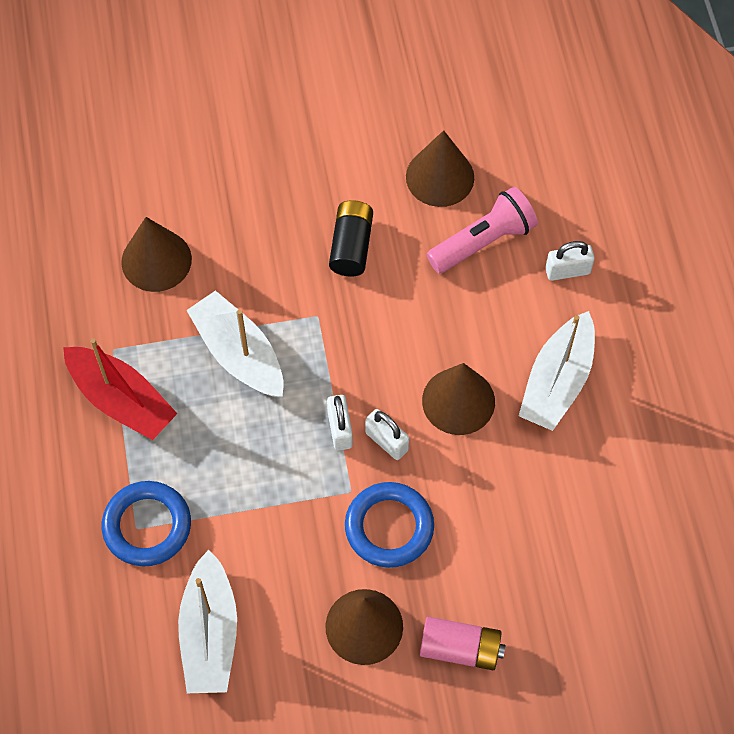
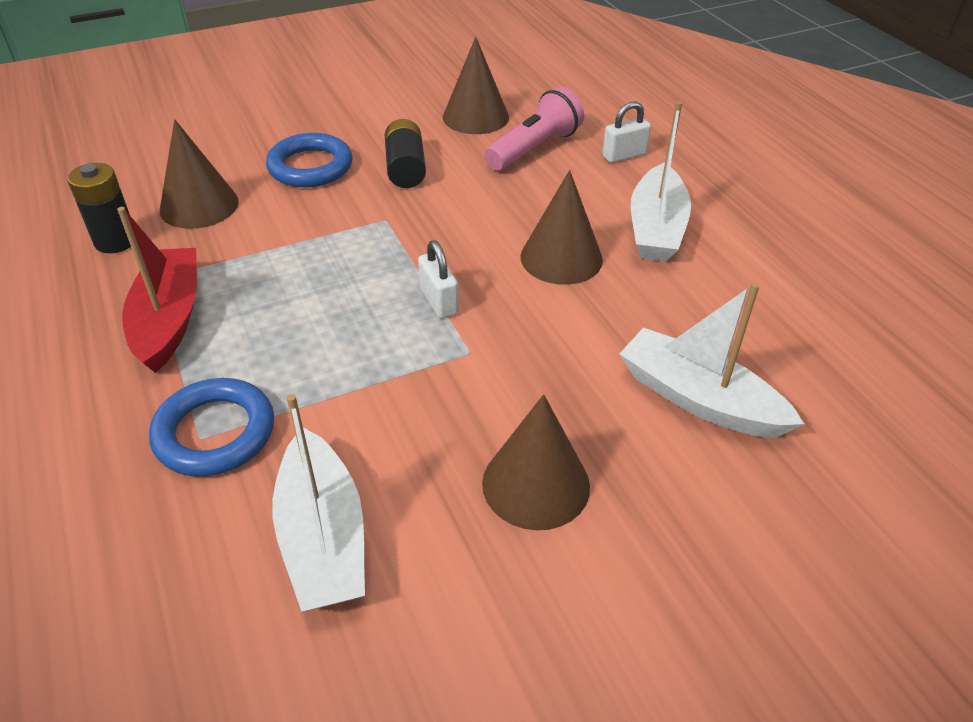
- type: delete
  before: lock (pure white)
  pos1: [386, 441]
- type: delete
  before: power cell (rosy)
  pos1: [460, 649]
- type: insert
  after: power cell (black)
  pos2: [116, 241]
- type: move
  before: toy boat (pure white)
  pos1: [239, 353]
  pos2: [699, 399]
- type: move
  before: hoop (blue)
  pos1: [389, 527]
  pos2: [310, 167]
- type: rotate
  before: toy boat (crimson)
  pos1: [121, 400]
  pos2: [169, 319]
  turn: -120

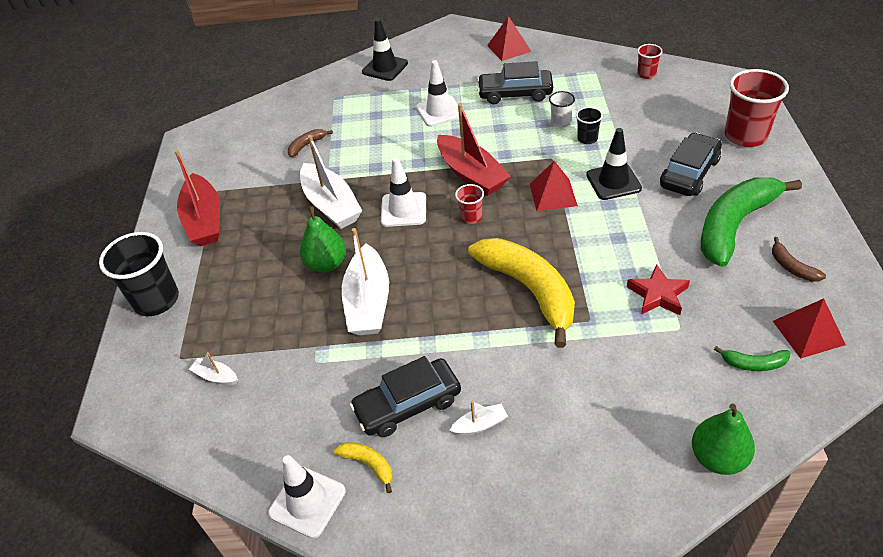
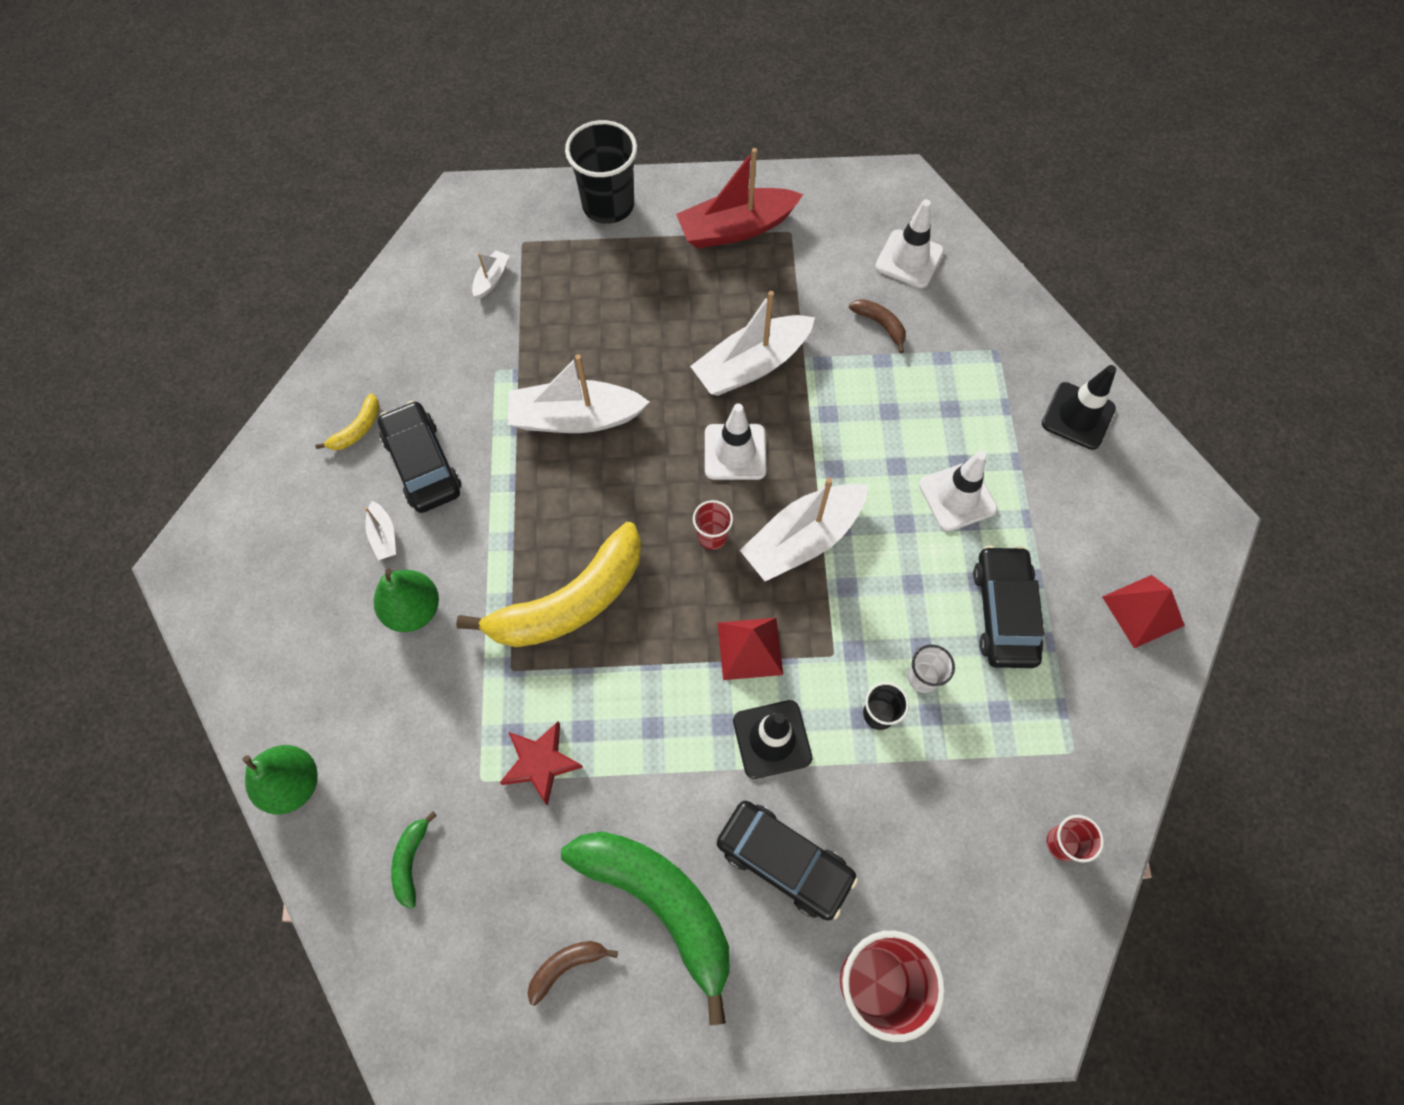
- type: delete
  before: solid pyramid (crimson)
  pos1: [808, 332]
- type: move
  before: traffic cone (pure white)
  pos1: [307, 502]
  pos2: [909, 259]
- type: move
  before: pear fruit (emerald)
  pos1: [326, 264]
  pos2: [414, 609]
- type: recolor
  before: toy boat (crimson)
  after: toy boat (pure white)
  pos1: [471, 174]
  pos2: [803, 539]

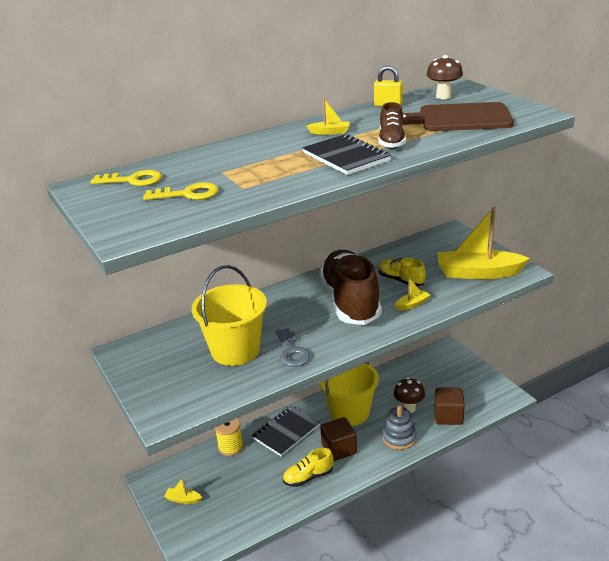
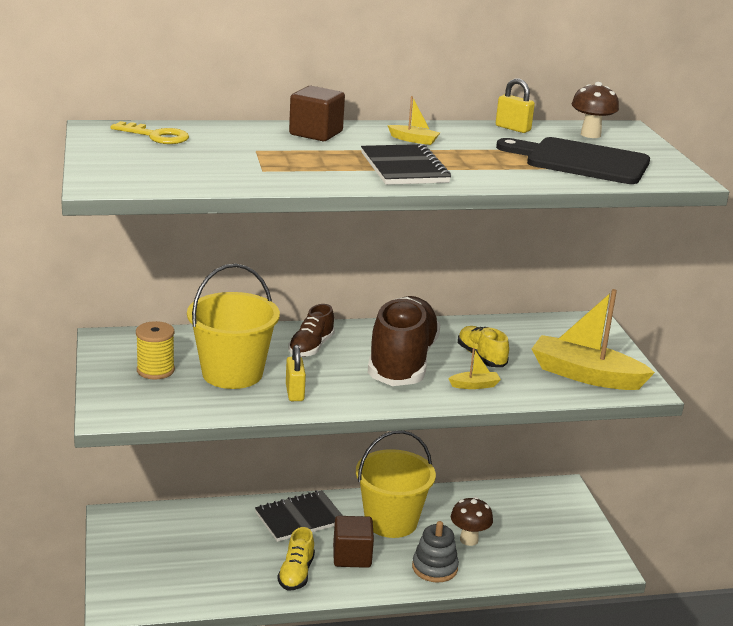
- type: delete
  before: door key (golden)
  pos1: [188, 194]
- type: delete
  before: toy boat (golden)
  pos1: [183, 499]
- type: move
  before: spool (golden)
  pos1: [230, 447]
  pos2: [155, 370]
- type: move
  before: sneaker (dark brown)
  pos1: [391, 141]
  pos2: [311, 347]
- type: move
  before: solid cube (dark brown)
  pos1: [448, 416]
  pos2: [316, 133]
- type: replace
  before: door key (grey)
  after: lock (golden)
  pos1: [292, 352]
  pos2: [294, 393]
- type: recolor
  before: cutting board (dark brown)
  after: cutting board (black)
  pos1: [459, 118]
  pos2: [581, 161]
- type: rotate
  before: sneaker (golden)
  pos1: [308, 477]
  pos2: [296, 573]
  turn: -75

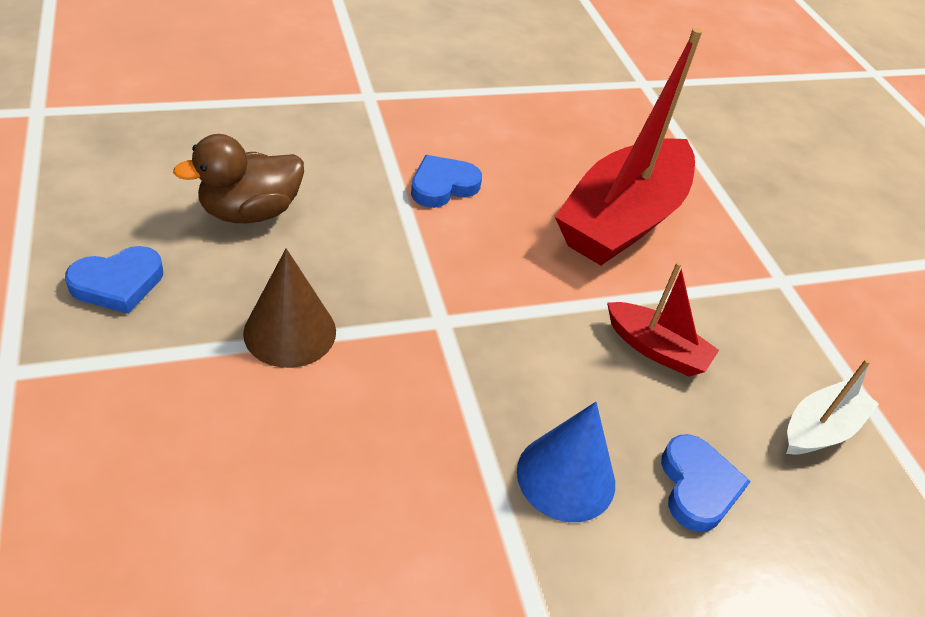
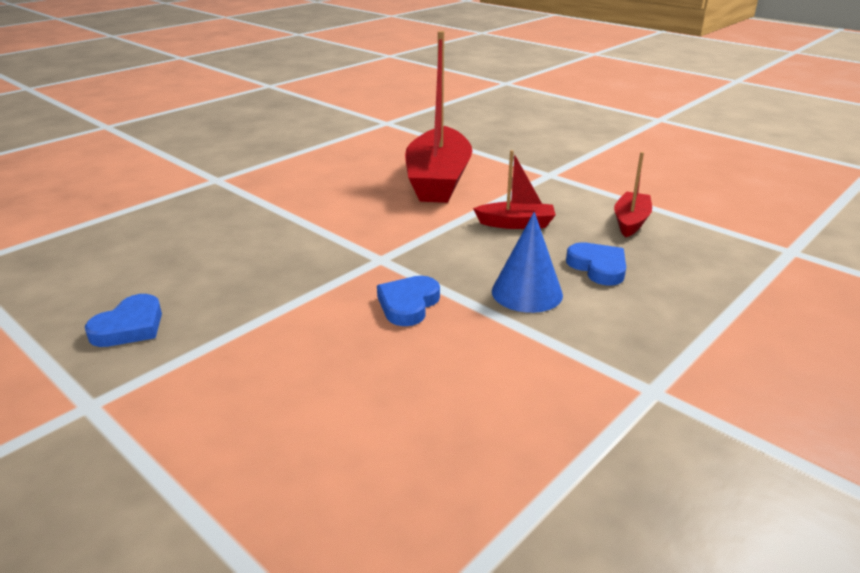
- type: delete
  before: rubber duck (dark brown)
  pos1: [250, 212]
- type: delete
  before: cone shape (dark brown)
  pos1: [290, 332]
- type: move
  before: heart shape (blue)
  pos1: [443, 186]
  pos2: [408, 304]
- type: recolor
  before: toy boat (pure white)
  after: toy boat (crimson)
  pos1: [820, 429]
  pos2: [630, 222]

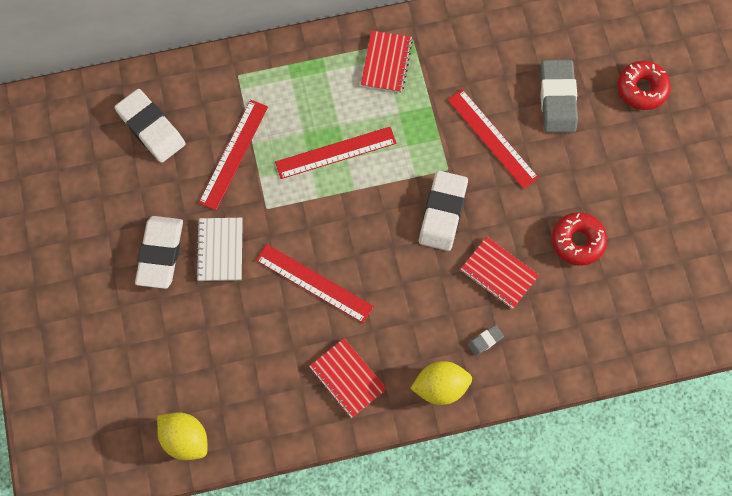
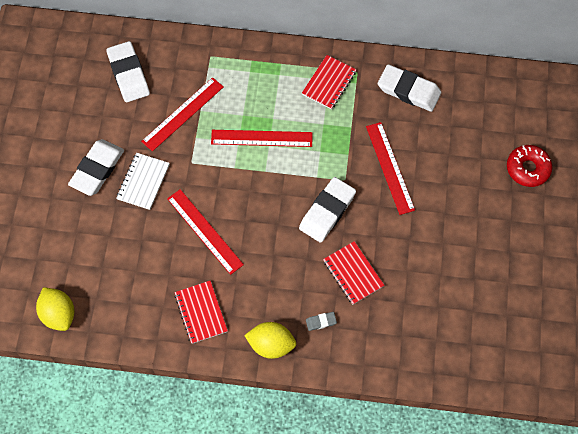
- type: delete
  before: eraser (grey)
  pos1: [557, 99]
- type: delete
  before: donut (crimson)
  pos1: [577, 241]
- type: insert
  after: eraser (pure white)
  pos2: [408, 90]

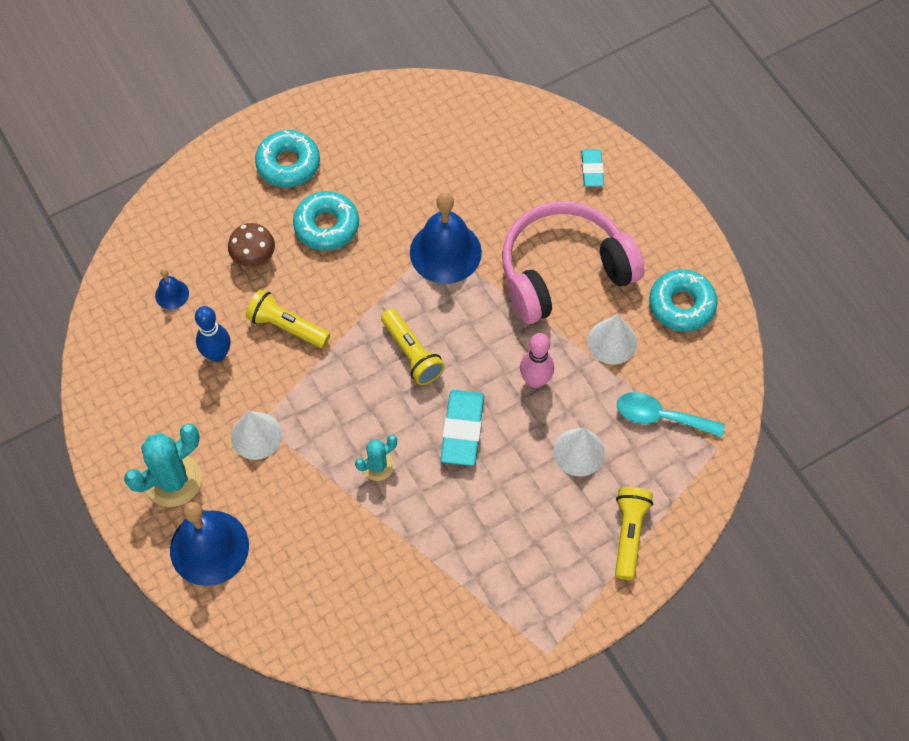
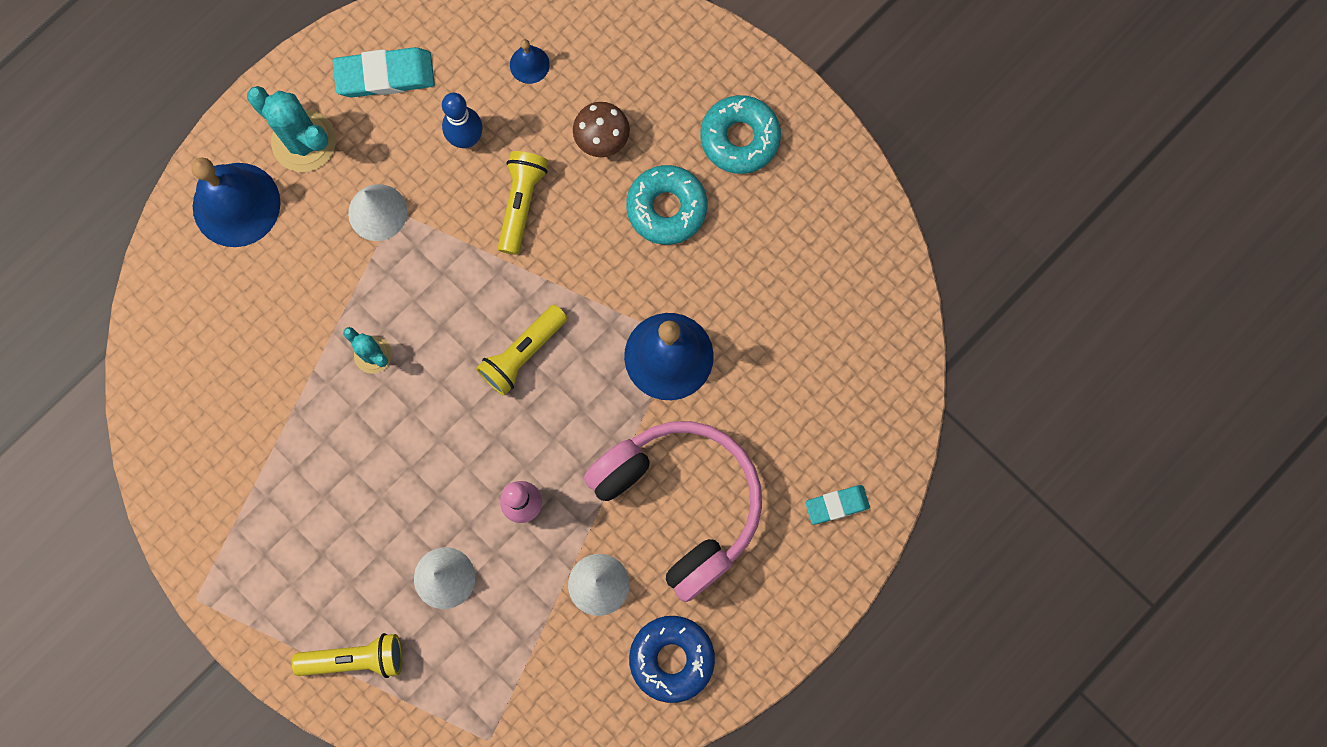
- type: delete
  before: teaspoon (aqua)
  pos1: [660, 417]
- type: move
  before: eraser (aqua)
  pos1: [462, 430]
  pos2: [385, 75]
- type: recolor
  before: donut (aqua)
  after: donut (blue)
  pos1: [681, 305]
  pos2: [671, 659]

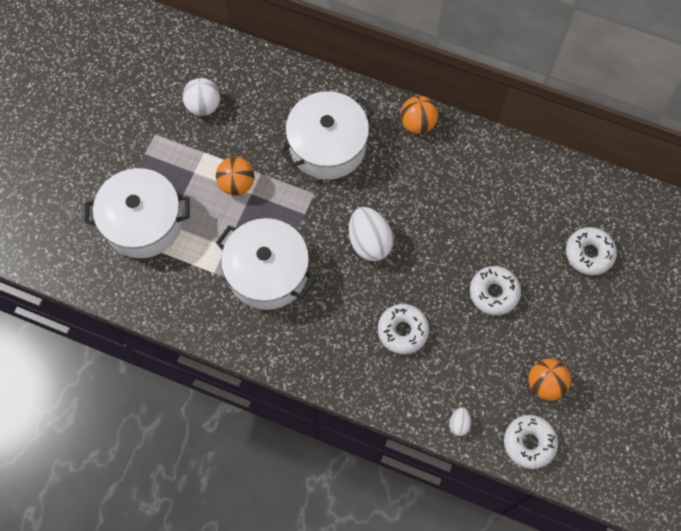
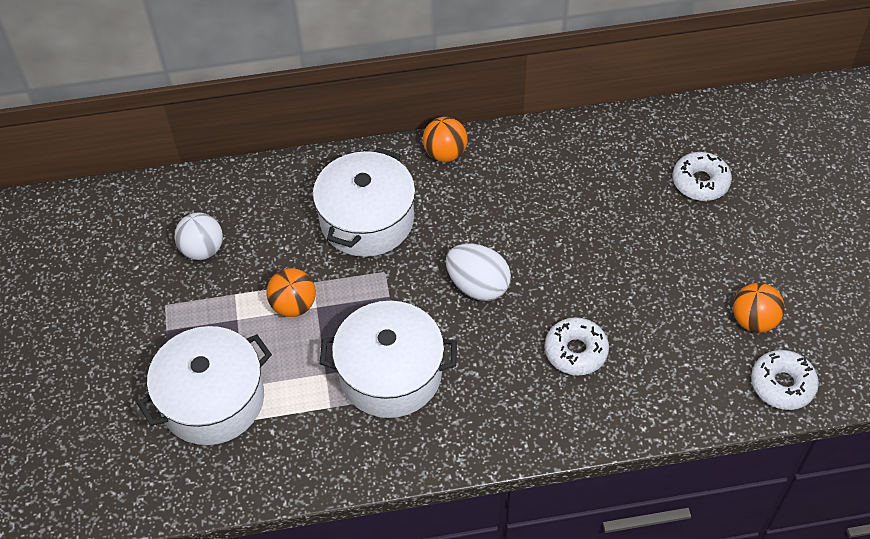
- type: delete
  before: egg (pure white)
  pos1: [459, 423]
- type: delete
  before: donut (pure white)
  pos1: [494, 293]

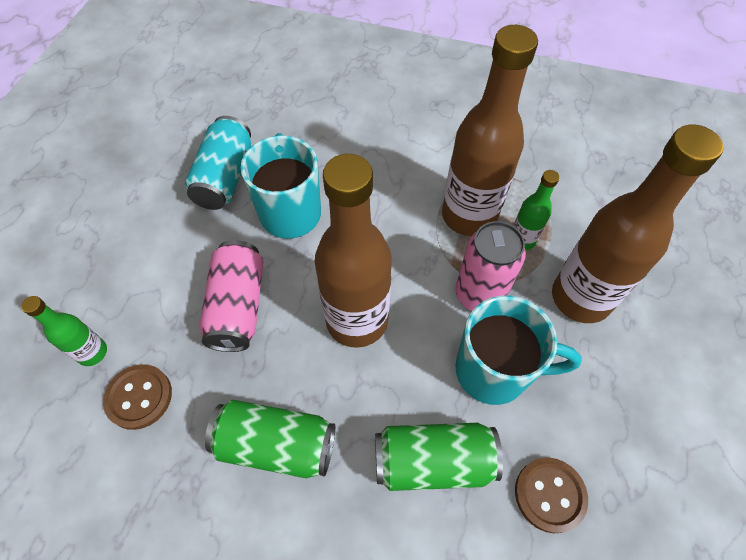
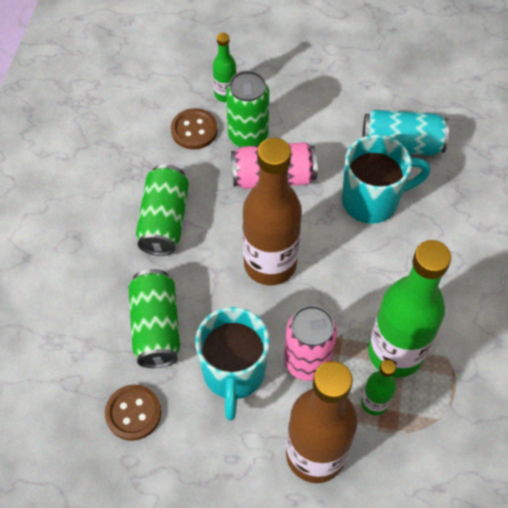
- type: insert
  after: can (emerald)
  pos2: [248, 136]
- type: recolor
  before: flask (dark brown)
  after: flask (emerald)
  pos1: [469, 216]
  pos2: [395, 353]

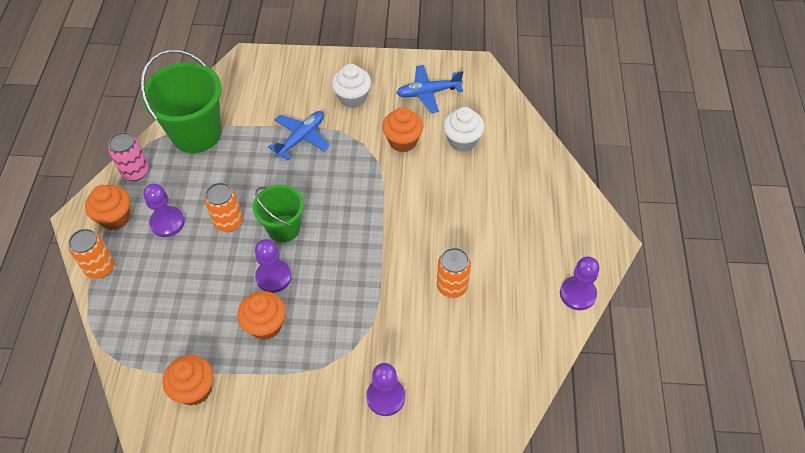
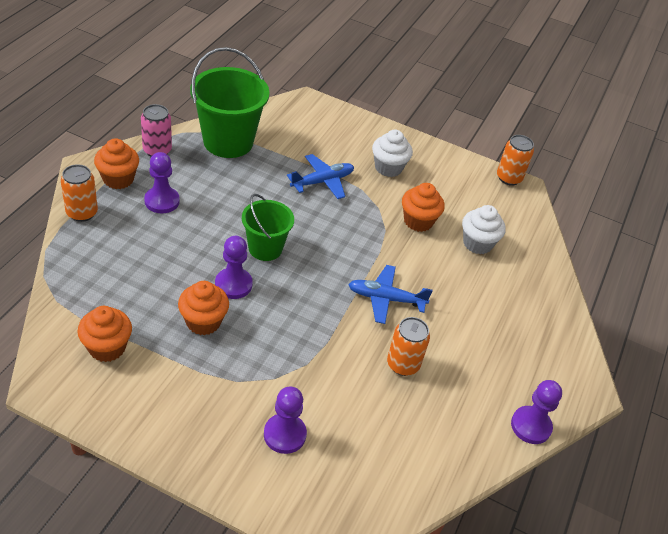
- type: move
  before: can (orange-coloured)
  pos1: [228, 222]
  pos2: [509, 178]
- type: move
  before: plane (blue)
  pos1: [428, 93]
  pos2: [385, 299]

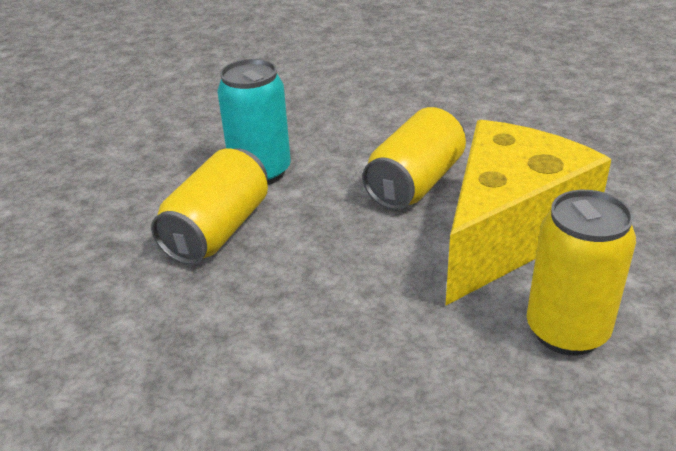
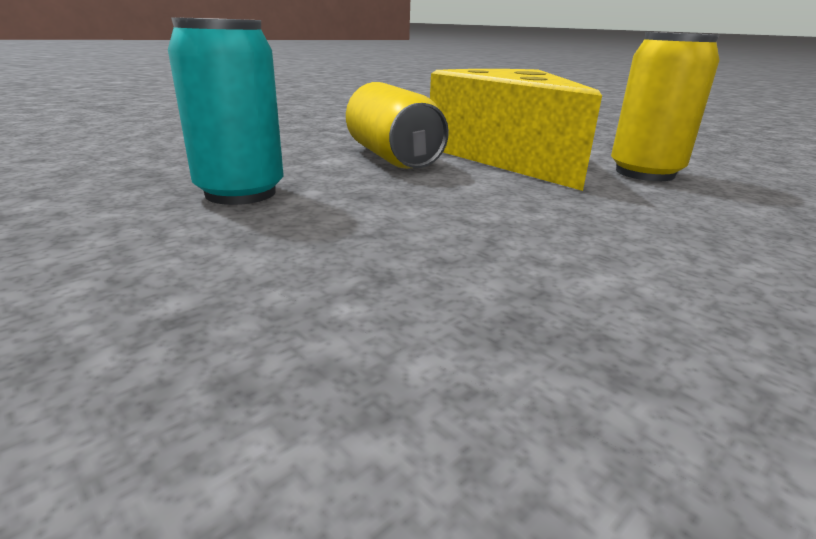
- type: delete
  before: can (golden)
  pos1: [218, 230]

